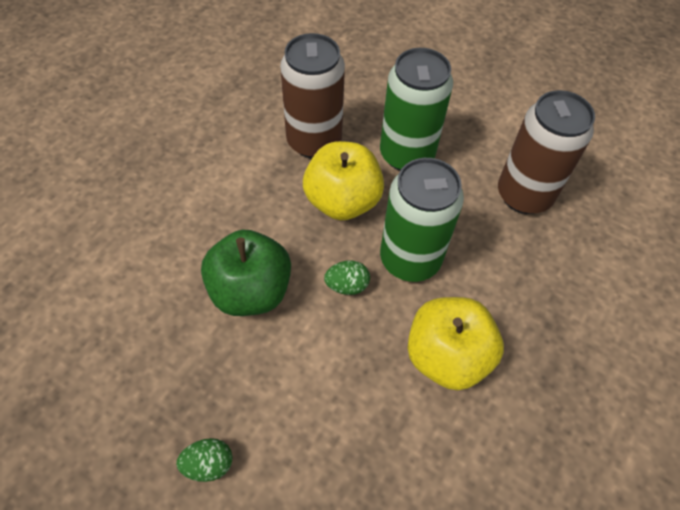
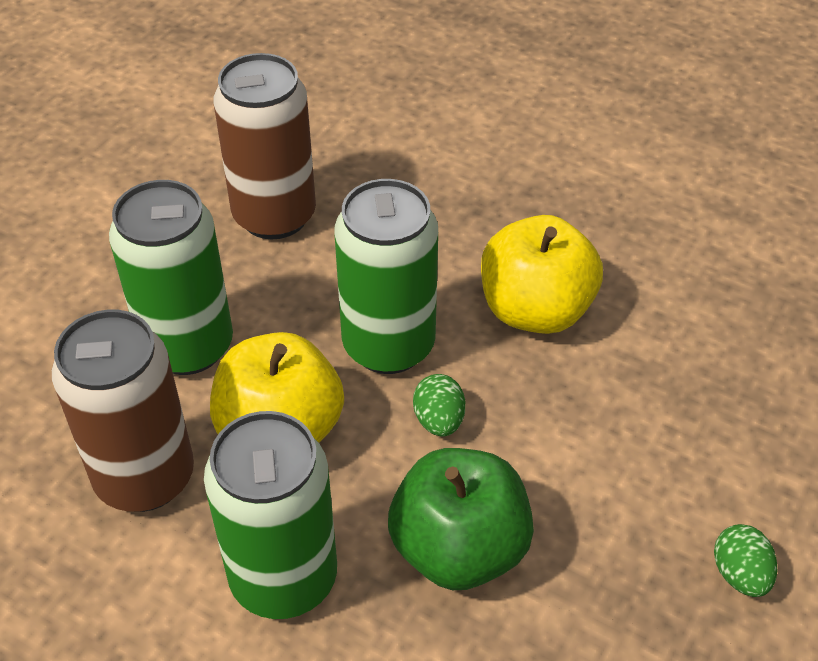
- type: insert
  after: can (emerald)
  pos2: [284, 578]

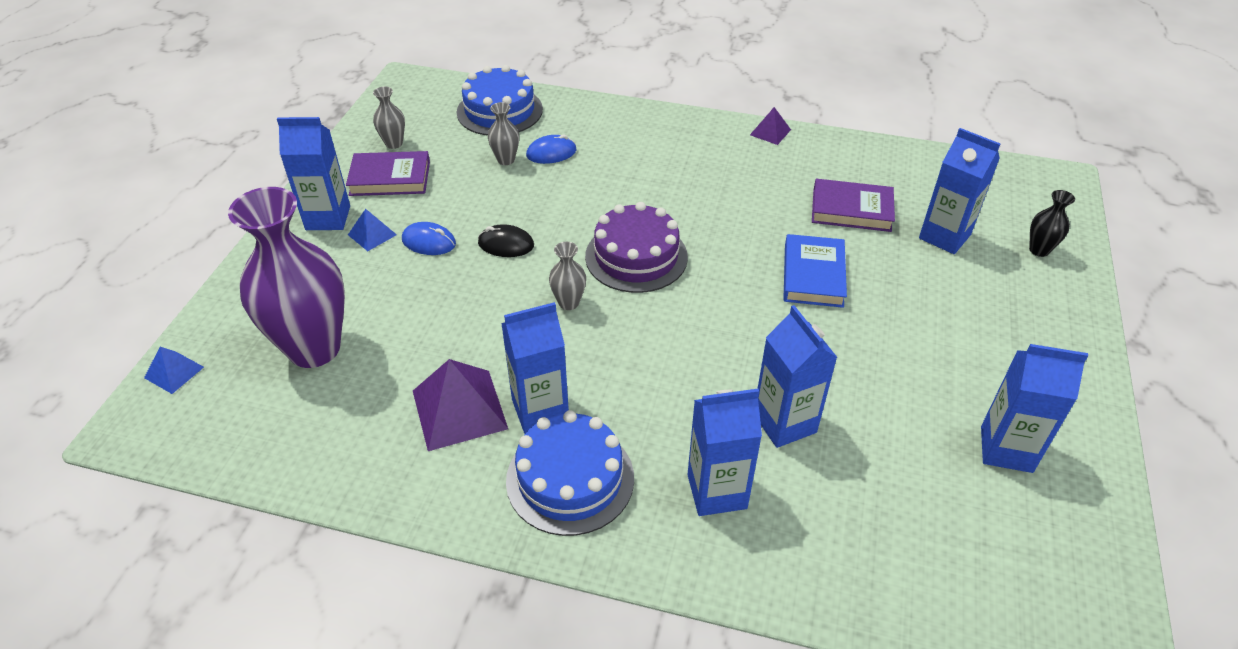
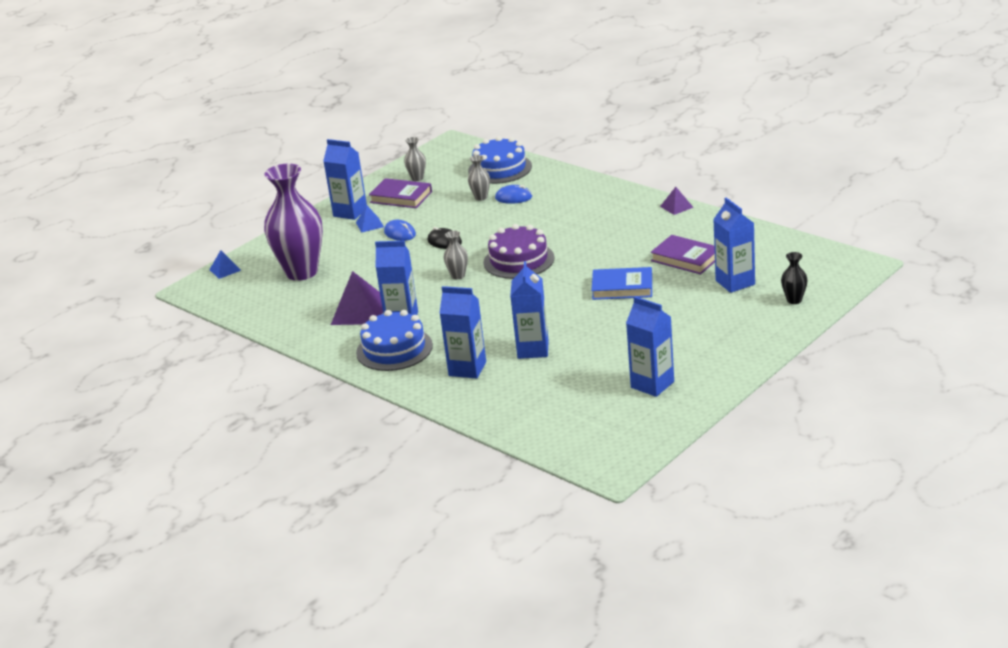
- type: rotate
  before: hardcover (blue)
  pos1: [813, 275]
  pos2: [622, 287]
  turn: 60

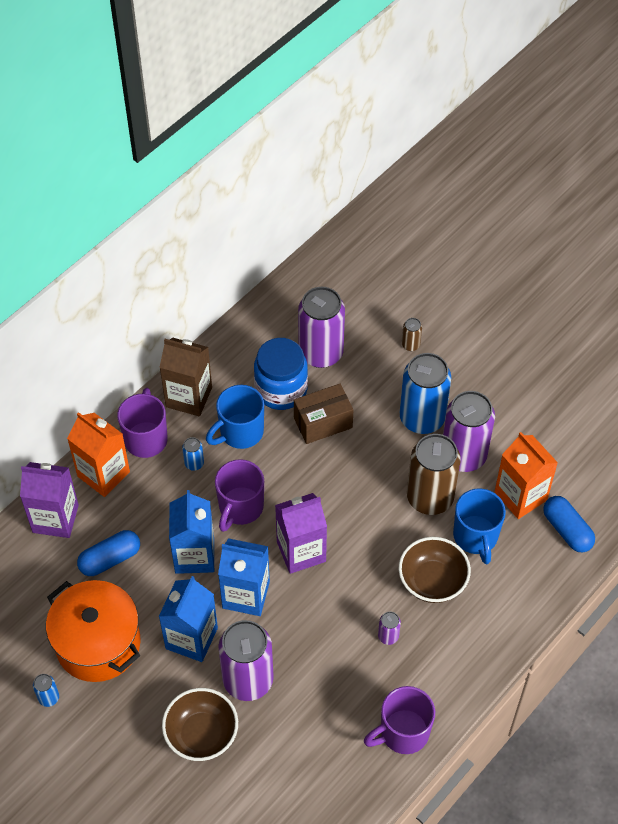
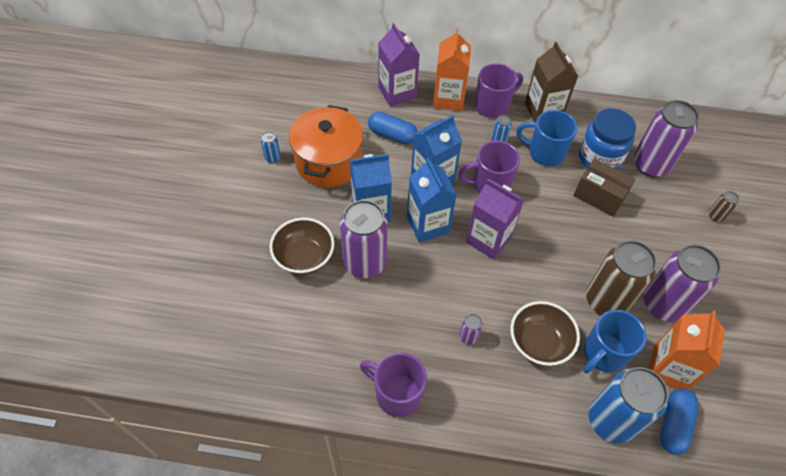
- type: move
  before: can (blue)
  pos1: [422, 418]
  pos2: [610, 420]

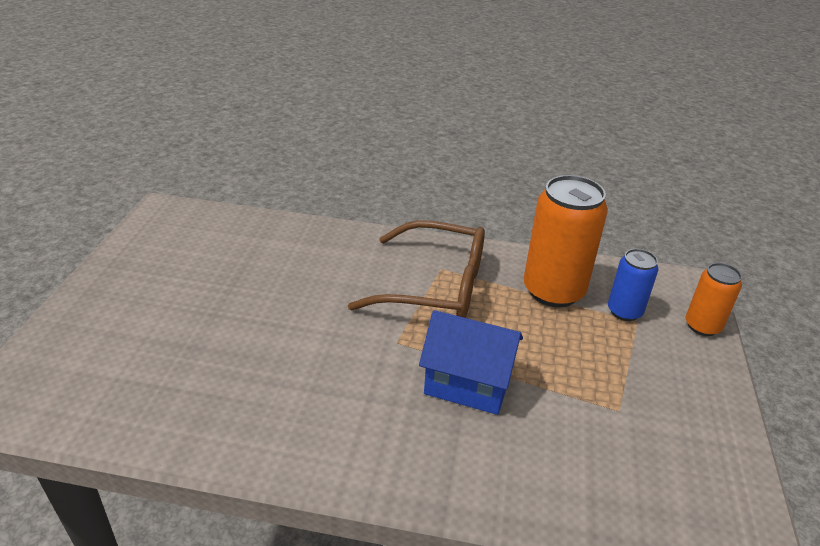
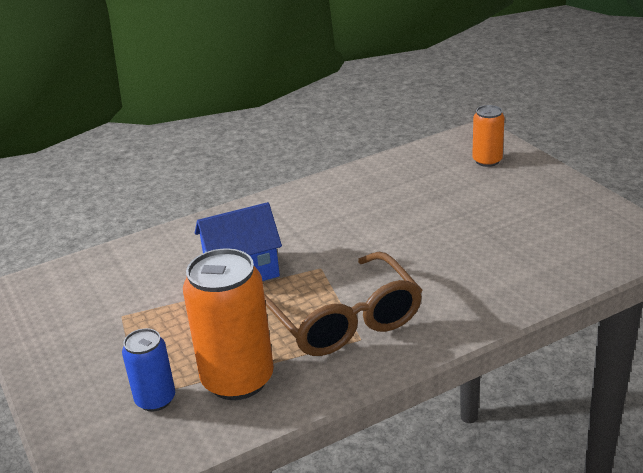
- type: move
  before: can (orange-coloured)
  pos1: [702, 326]
  pos2: [487, 161]
- type: rotate
  before: spectacles (dark brown)
  pos1: [435, 286]
  pos2: [344, 320]
  turn: -90

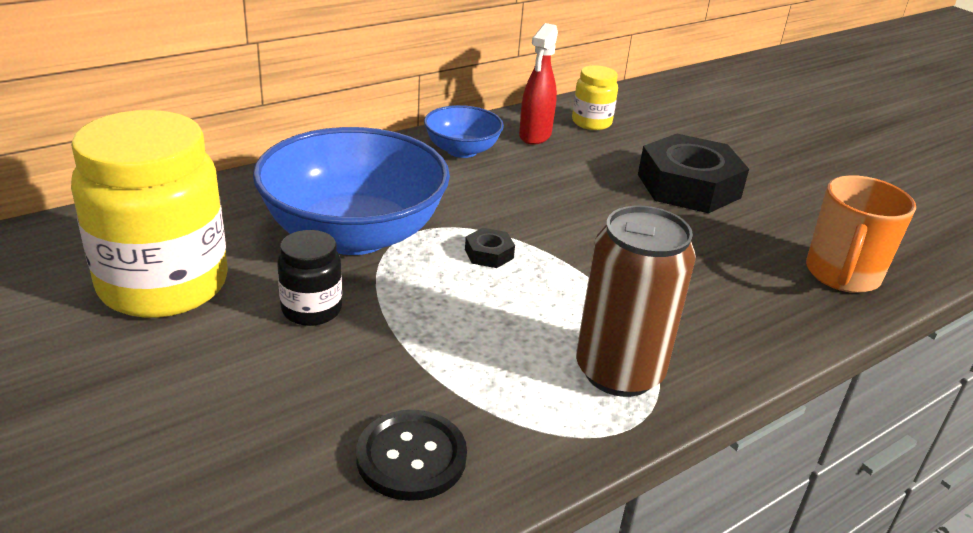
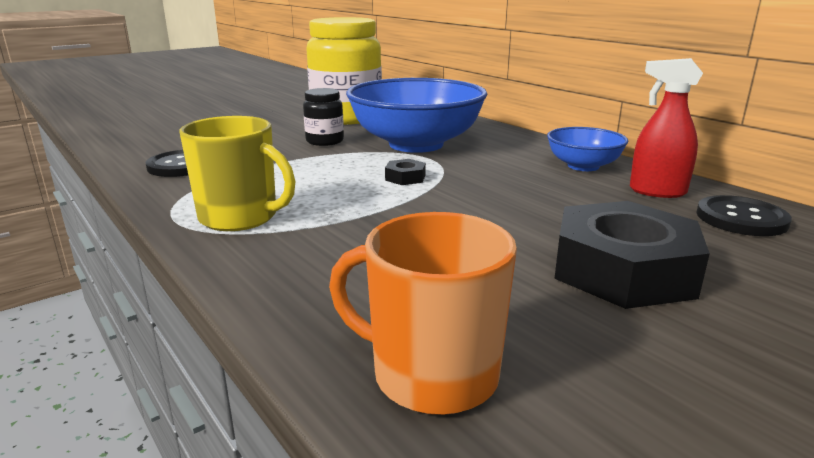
- type: replace
  before: jar (golden)
  after: sewing button (black)
  pos1: [591, 122]
  pos2: [741, 218]
- type: replace
  before: can (dark brown)
  after: mug (golden)
  pos1: [619, 372]
  pos2: [240, 218]

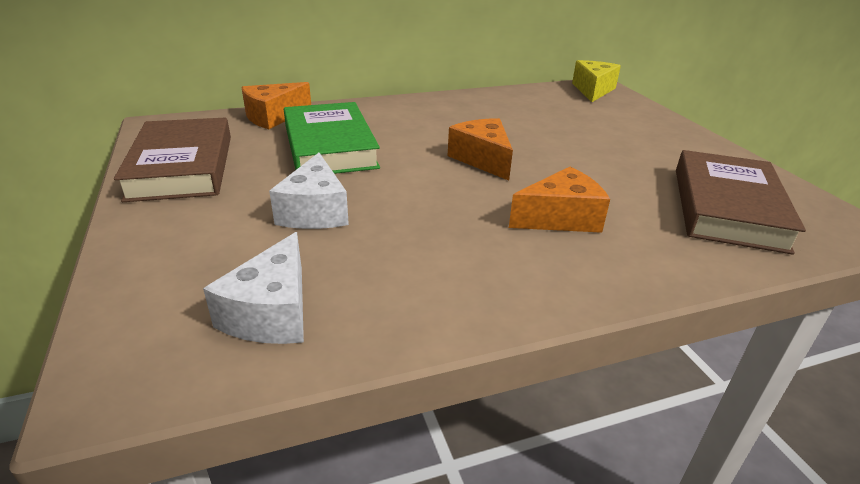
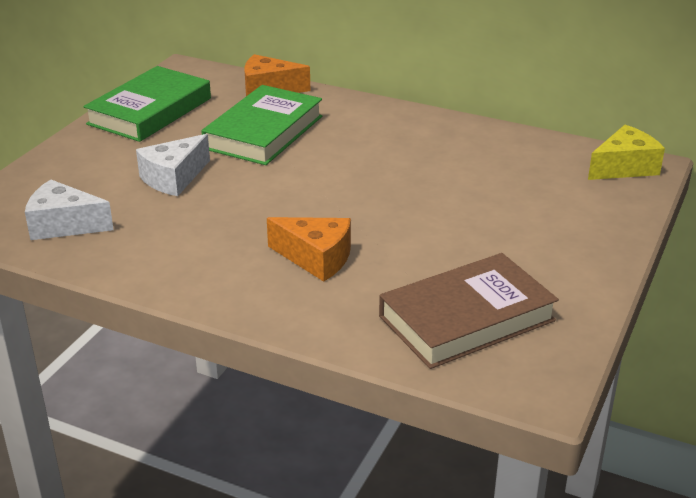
- type: delete
  before: cheese (orange-coloured)
  pos1: [483, 159]
- type: recolor
  before: hardcover (dark brown)
  after: hardcover (emerald)
  pos1: [182, 167]
  pos2: [150, 111]
- type: rotate
  before: cheese (pure white)
  pos1: [272, 312]
  pos2: [64, 225]
  turn: 45

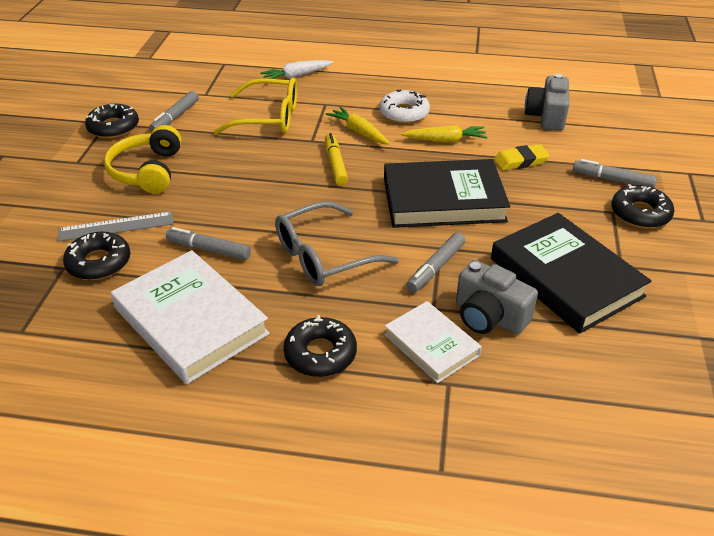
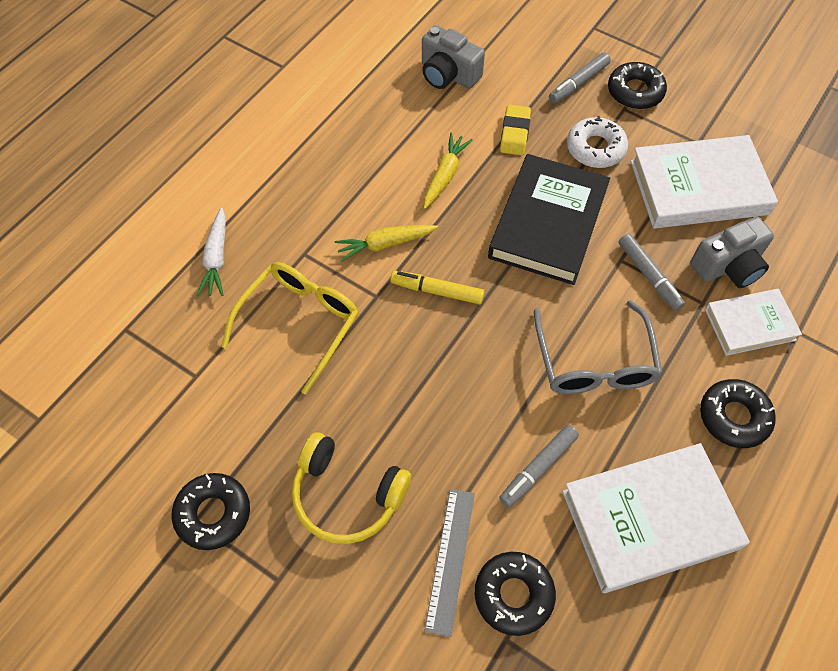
- type: delete
  before: marker pen (grey)
  pos1: [175, 117]
- type: move
  before: donut (pure white)
  pos1: [404, 113]
  pos2: [595, 148]
- type: recolor
  before: hardcover (black)
  after: hardcover (pure white)
  pos1: [566, 277]
  pos2: [698, 187]

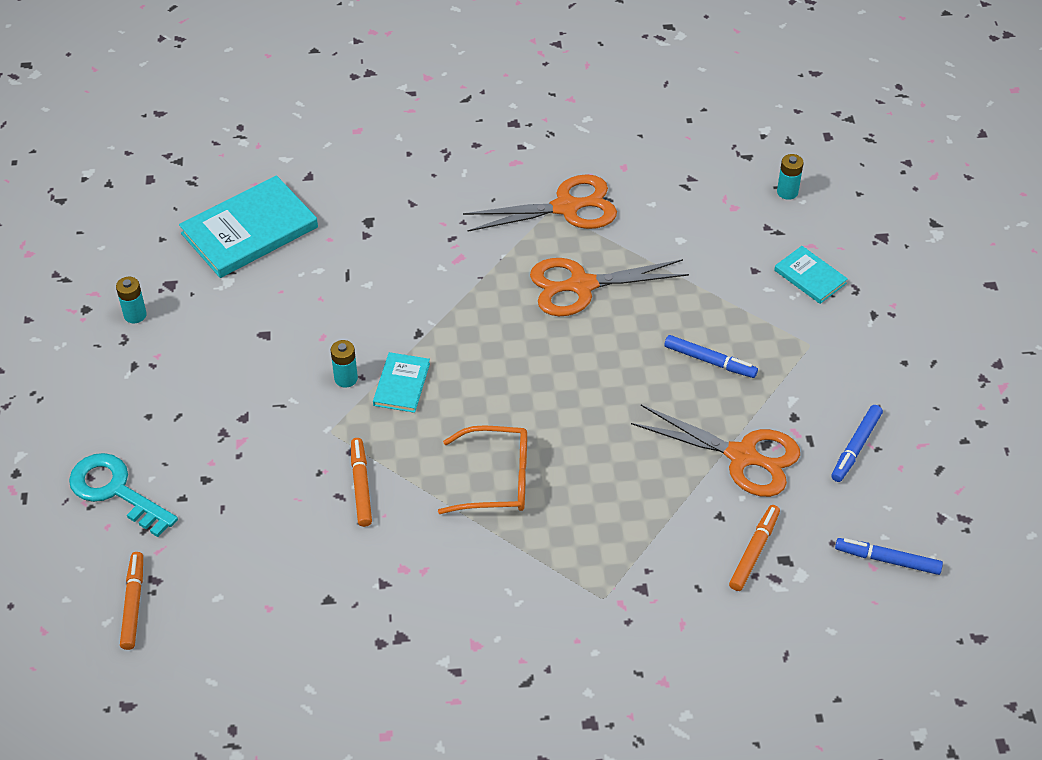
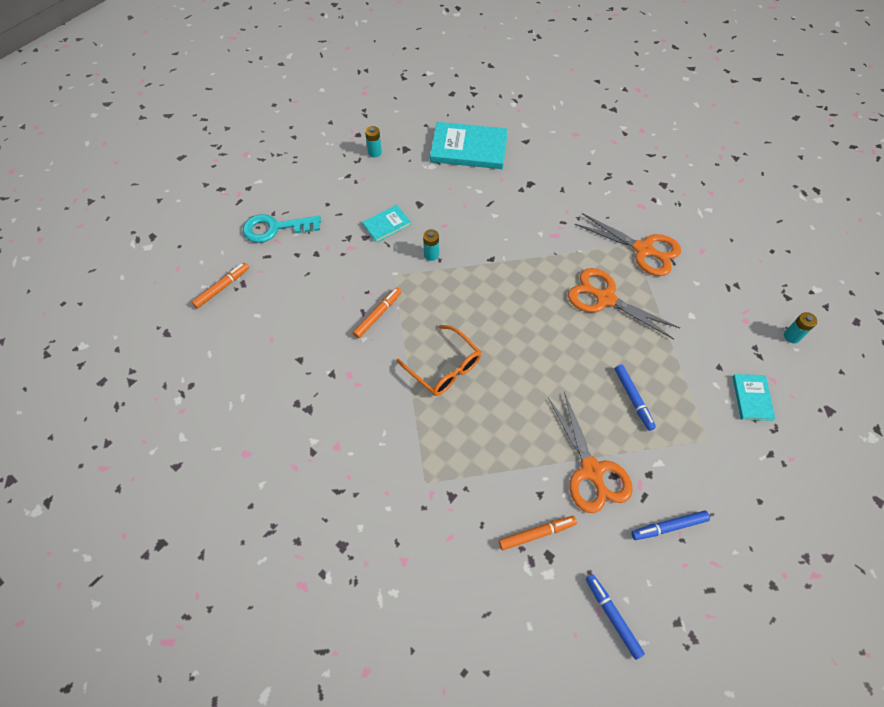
- type: move
  before: hardcover (aqua)
  pos1: [401, 384]
  pos2: [386, 224]
- type: rotate
  before: door key (aqua)
  pos1: [116, 491]
  pos2: [275, 228]
  turn: -90

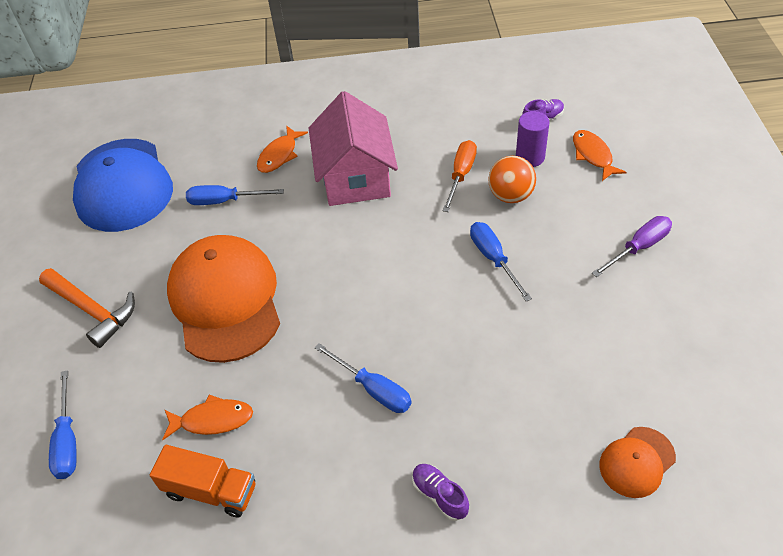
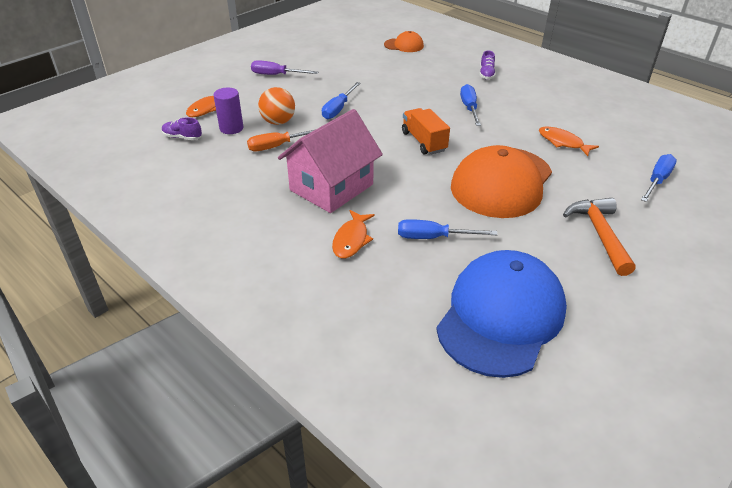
- type: move
  before: truck (orange-coloured)
  pos1: [211, 490]
  pos2: [424, 142]
- type: rotate
  before: screwdriver (blue)
  pos1: [224, 201]
  pos2: [433, 237]
  turn: 135
- type: rotate
  before: fish figure (orange-coloured)
  pos1: [279, 155]
  pos2: [351, 240]
  turn: 120

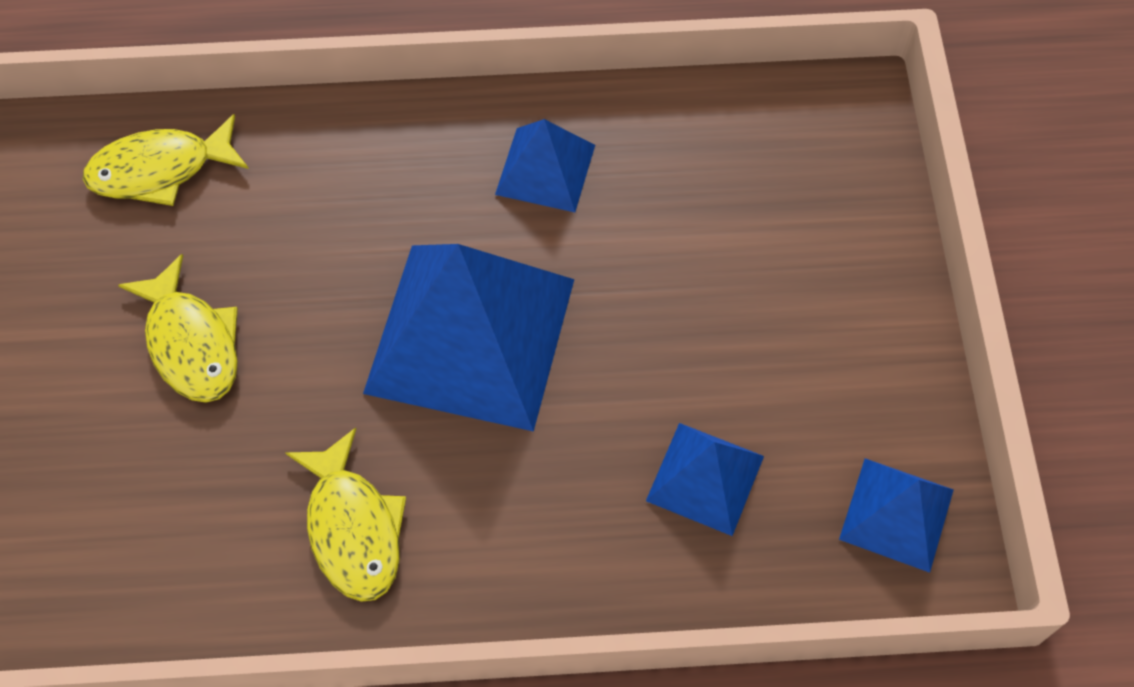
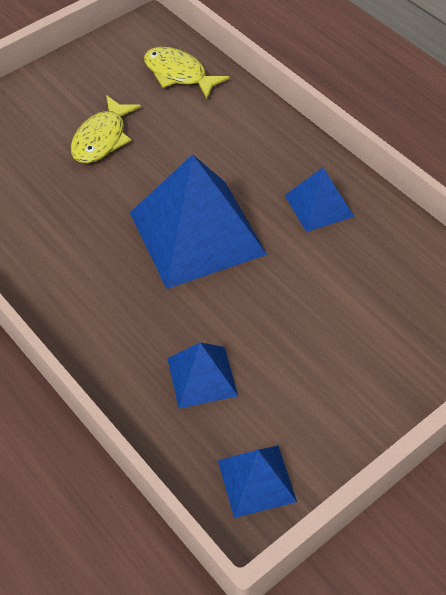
- type: delete
  before: fish figure (golden)
  pos1: [353, 528]

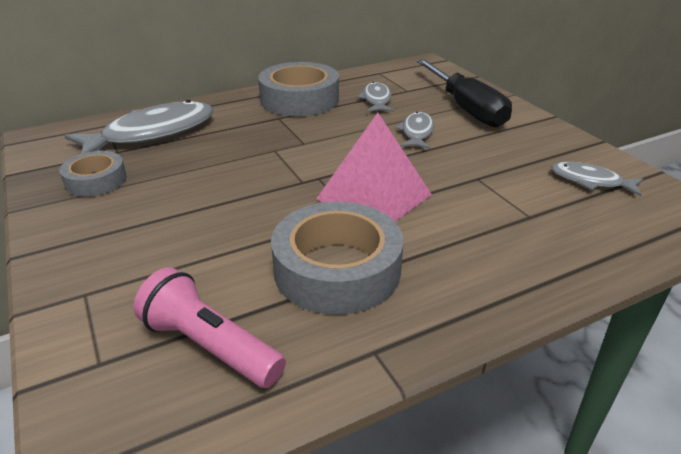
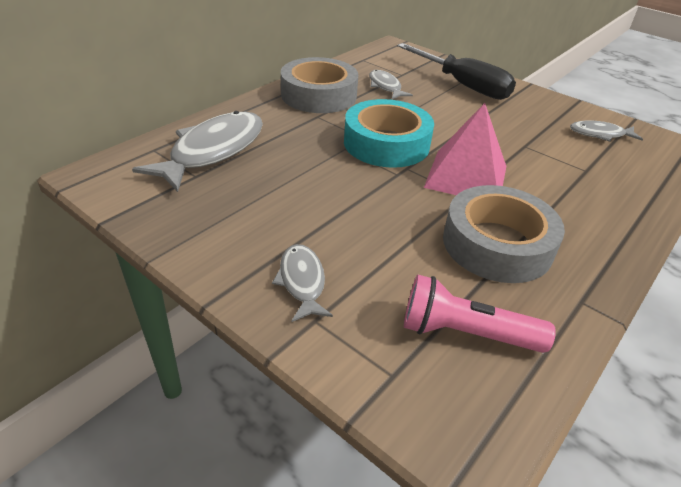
- type: delete
  before: sticky tape (grey)
  pos1: [96, 180]
- type: insert
  after: sticky tape (aqua)
  pos2: [386, 143]
- type: move
  before: fish figure (grey)
  pos1: [417, 132]
  pos2: [302, 282]

